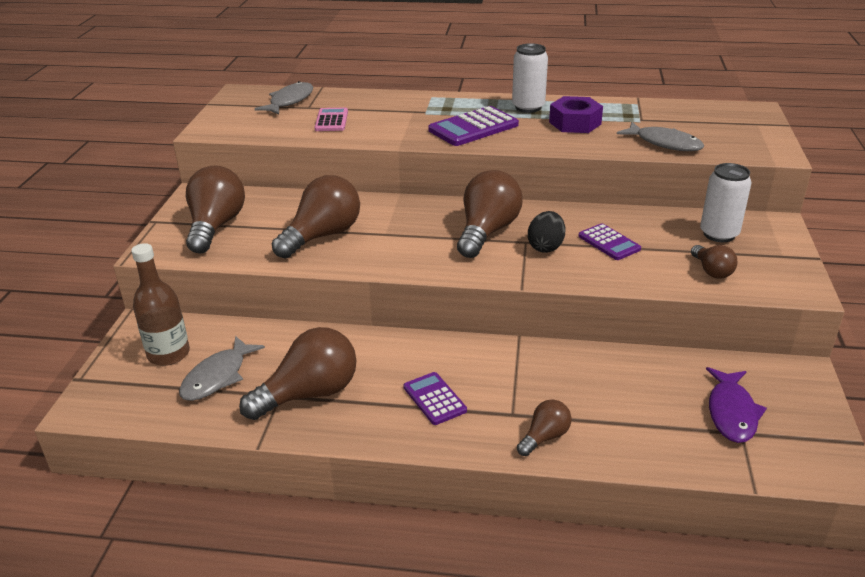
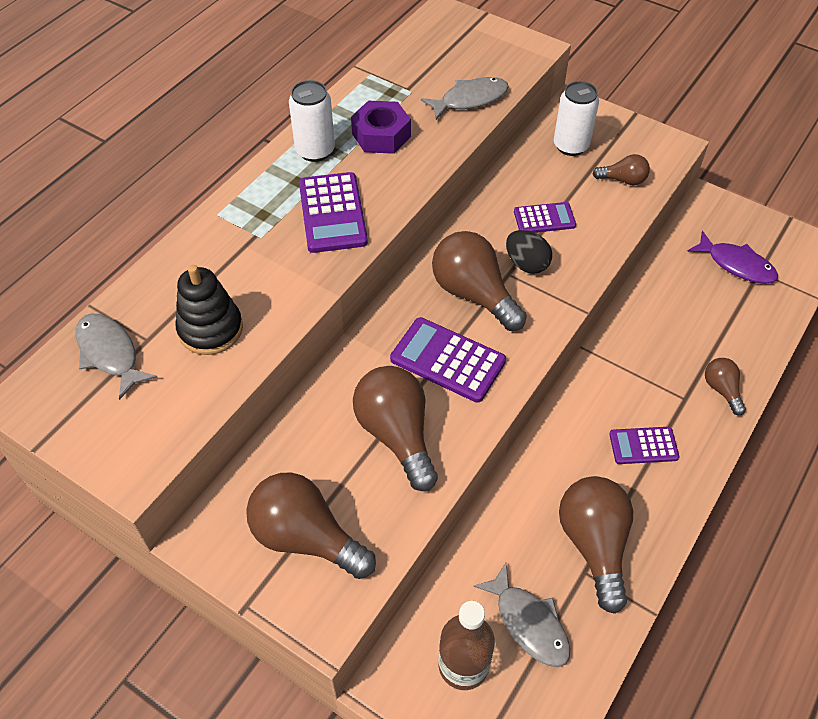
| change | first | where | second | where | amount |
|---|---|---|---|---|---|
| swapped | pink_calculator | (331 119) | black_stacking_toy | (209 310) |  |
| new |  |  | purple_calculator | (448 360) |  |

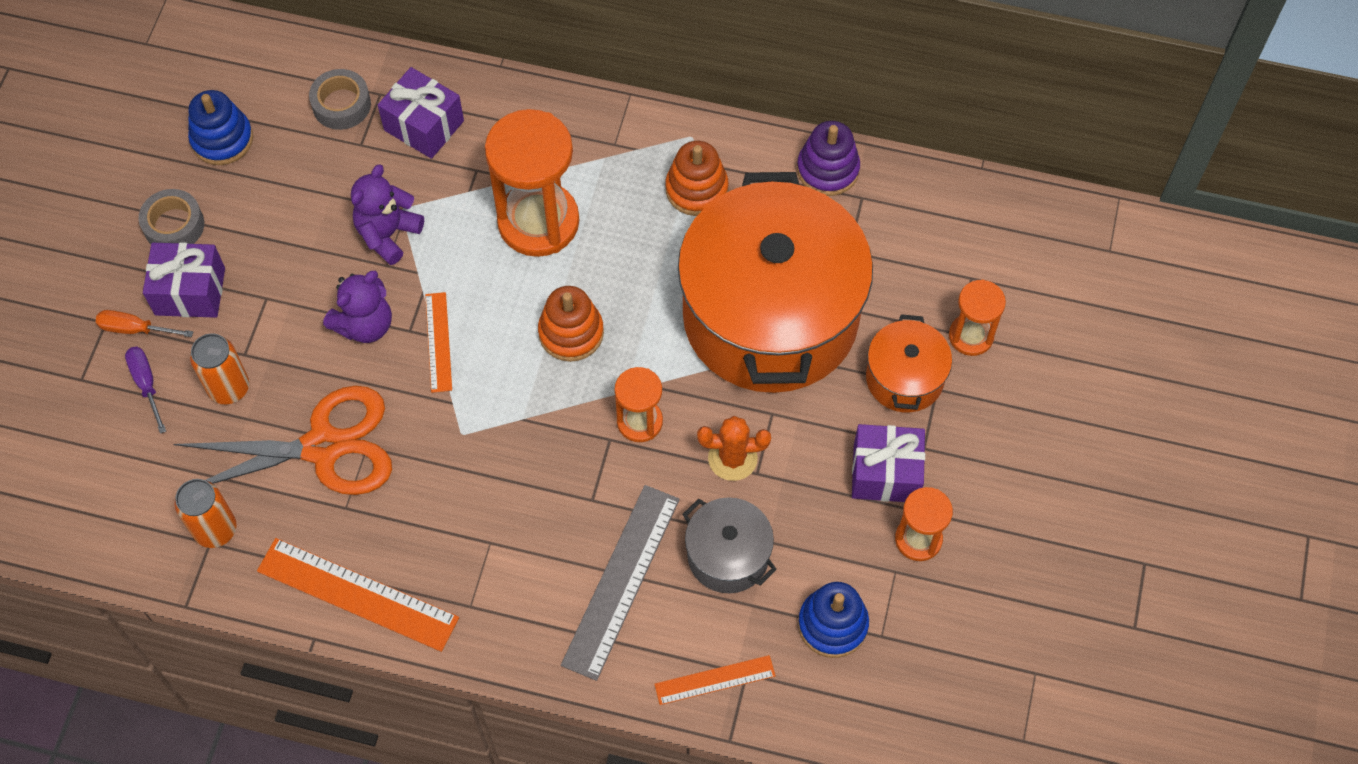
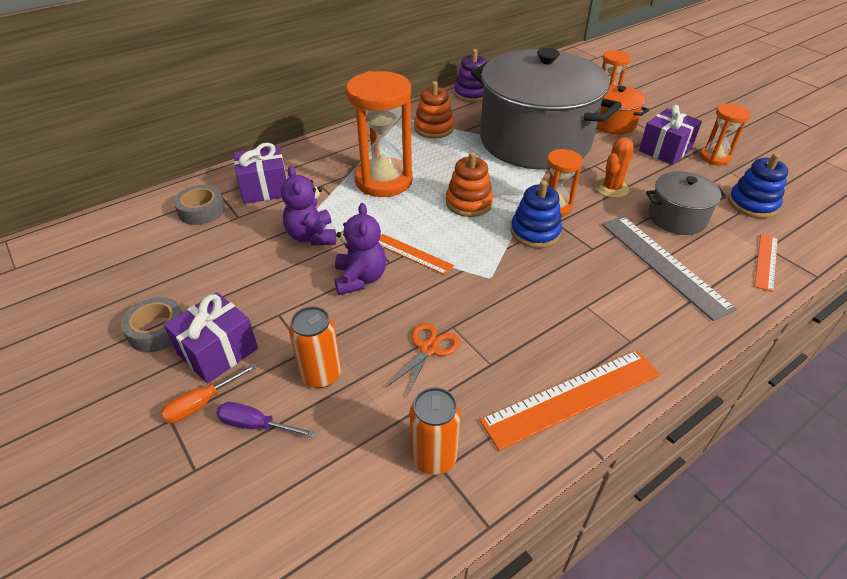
| change | first | where | second | where | amount |
|---|---|---|---|---|---|
| scaled | orange_scissors | (282 440) |  | (423 360) | x0.47 |
| repainted | orange_pot | (775 282) | grey_pot | (546 108) |  |
| shifted | blue_stacking_toy | (220 127) |  | (536 214) |  |

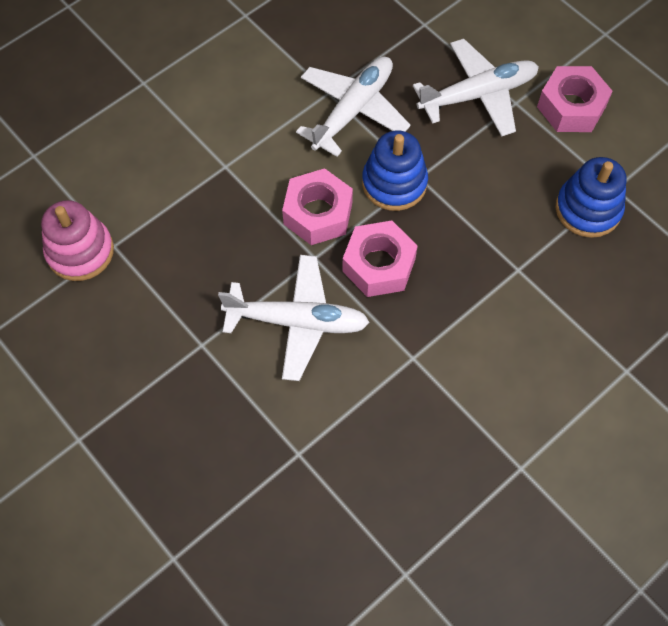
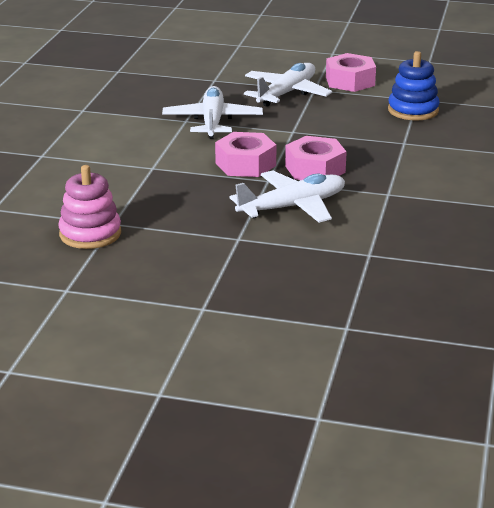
| change | first | where | second | where | amount |
|---|---|---|---|---|---|
| gone | blue_stacking_toy | (395 170) |  |  |  |

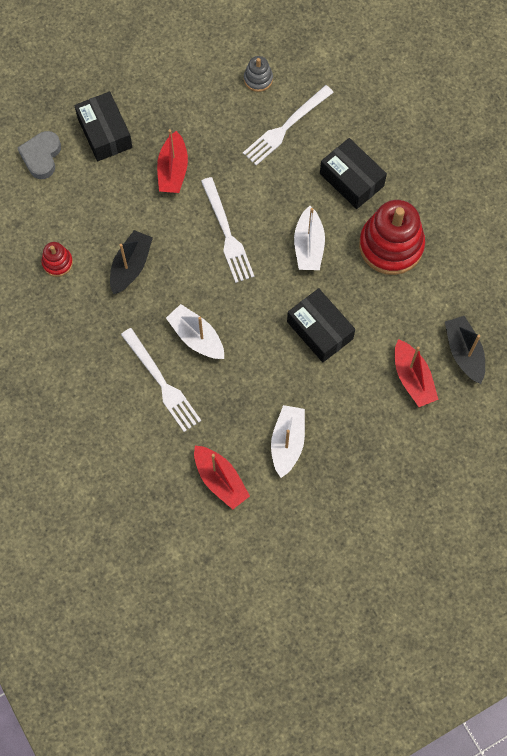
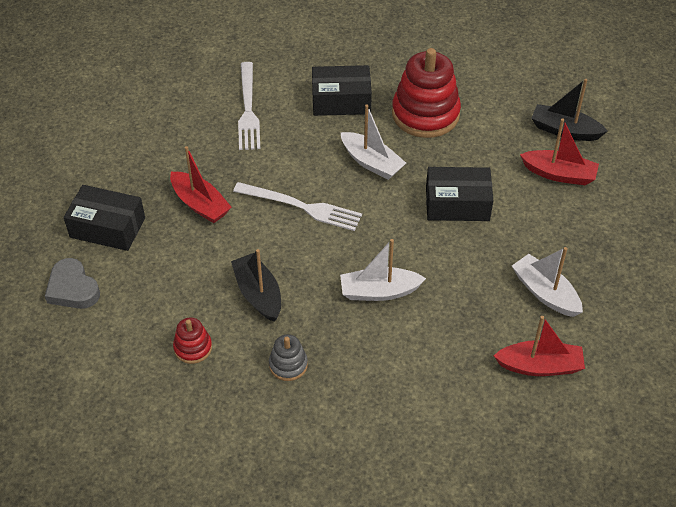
| change | first | where | second | where | amount |
|---|---|---|---|---|---|
| shifted | grey_stacking_toy | (258 74) |  | (288 357) |  |
| gone | white_fork | (161 380) |  |  |  |

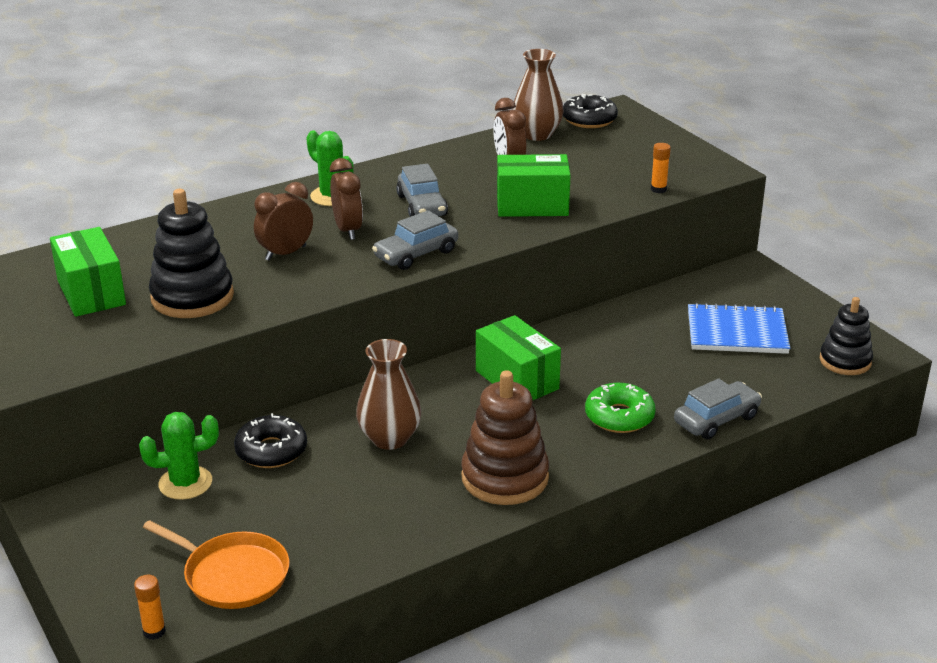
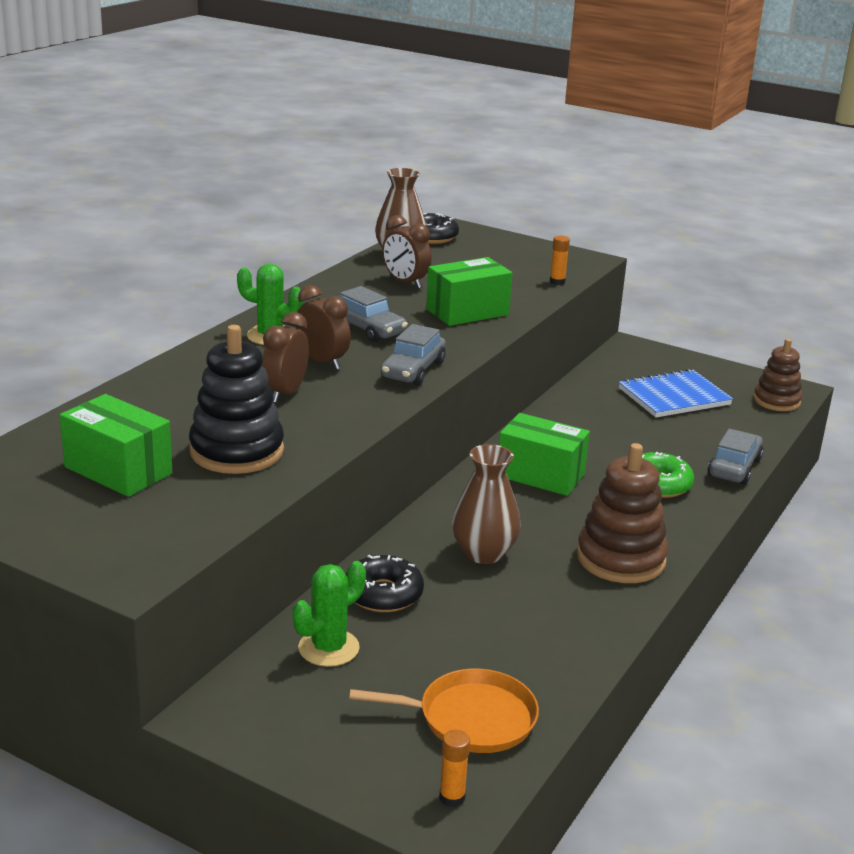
| change | first | where | second | where | amount |
|---|---|---|---|---|---|
| repainted | black_stacking_toy | (846 336) | brown_stacking_toy | (777 375) |  |

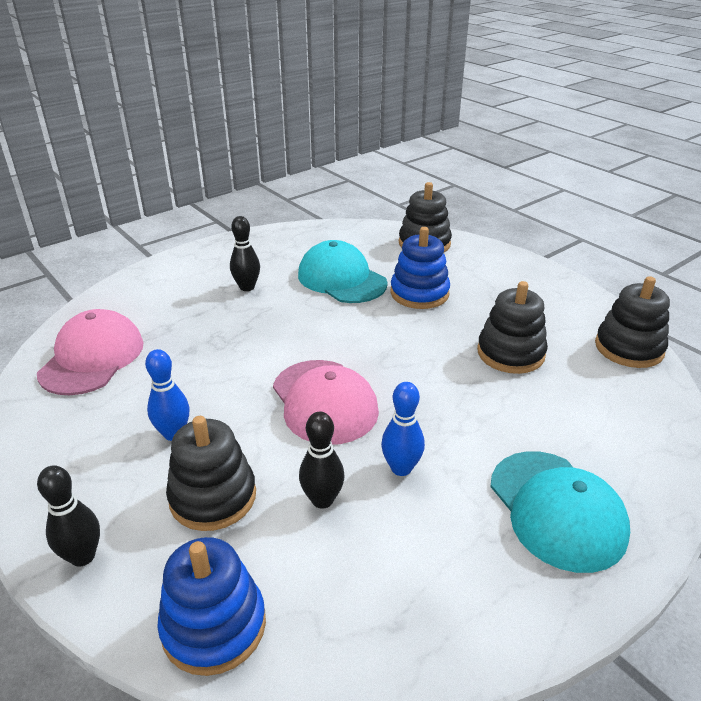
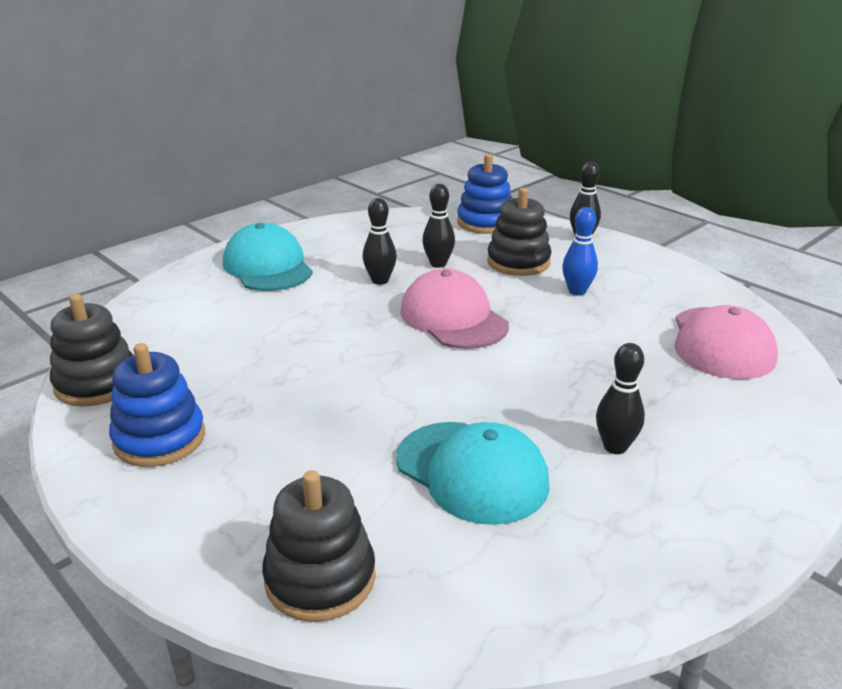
| change | first | where | second | where | amount |
|---|---|---|---|---|---|
| shifted | blue_stacking_toy | (420 268) |  | (157 405) |  |
| repainted | blue_bowling_pin | (403 429) | black_bowling_pin | (380 241) |  |
| gone | black_stacking_toy | (512 327) |  |  |  |

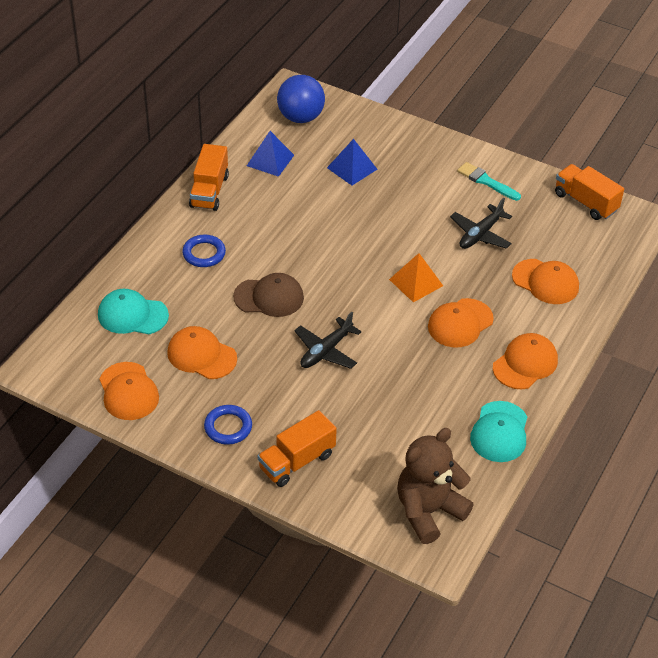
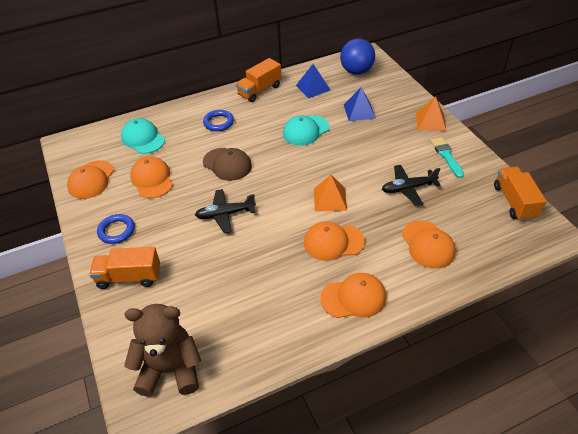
| change | first | where | second | where | amount |
|---|---|---|---|---|---|
| shifted | turquoise_cap | (498 431) |  | (306 130) |  |
| new |  |  | orange_pyramid | (431 114) |  |

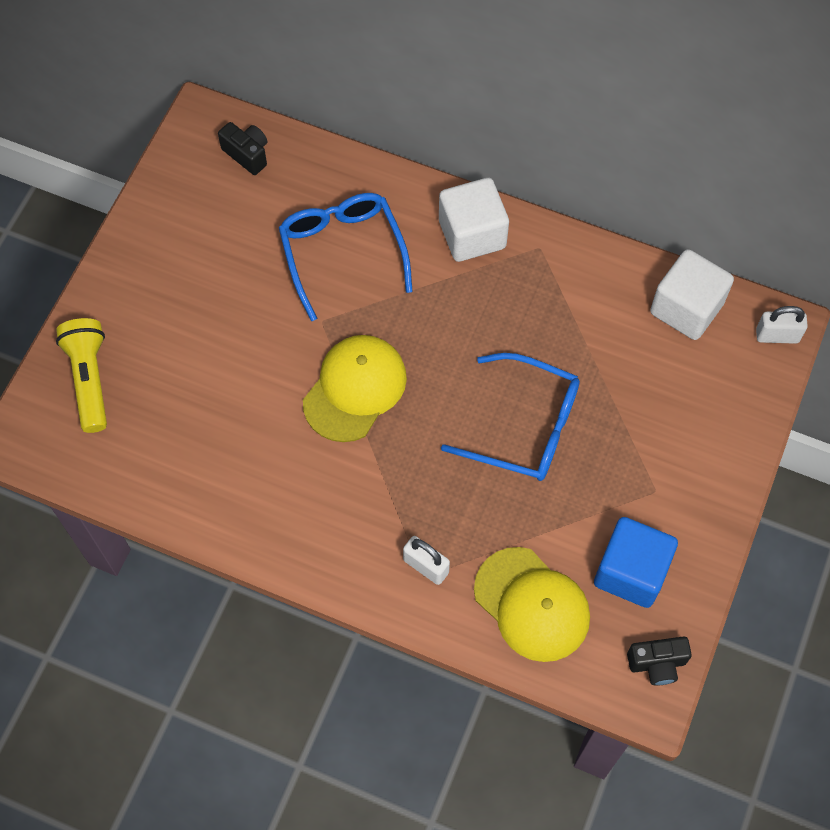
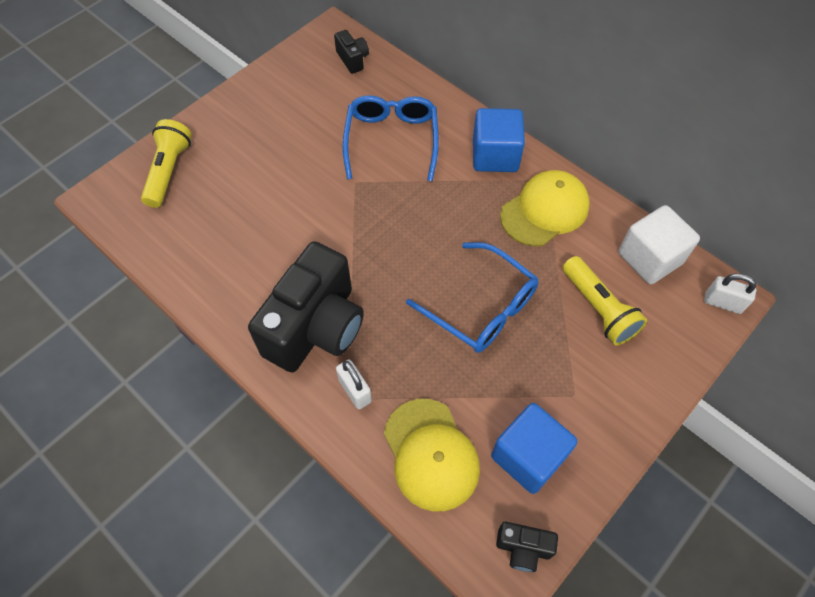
| change | first | where | second | where | amount |
|---|---|---|---|---|---|
| new |  |  | black_camera | (306 307) |  |
| repainted | white_cube | (474 220) | blue_cube | (499 140) |  |
| shifted | yellow_cap | (355 388) |  | (545 208) |  |
| new |  |  | yellow_flashlight | (605 301) |  |

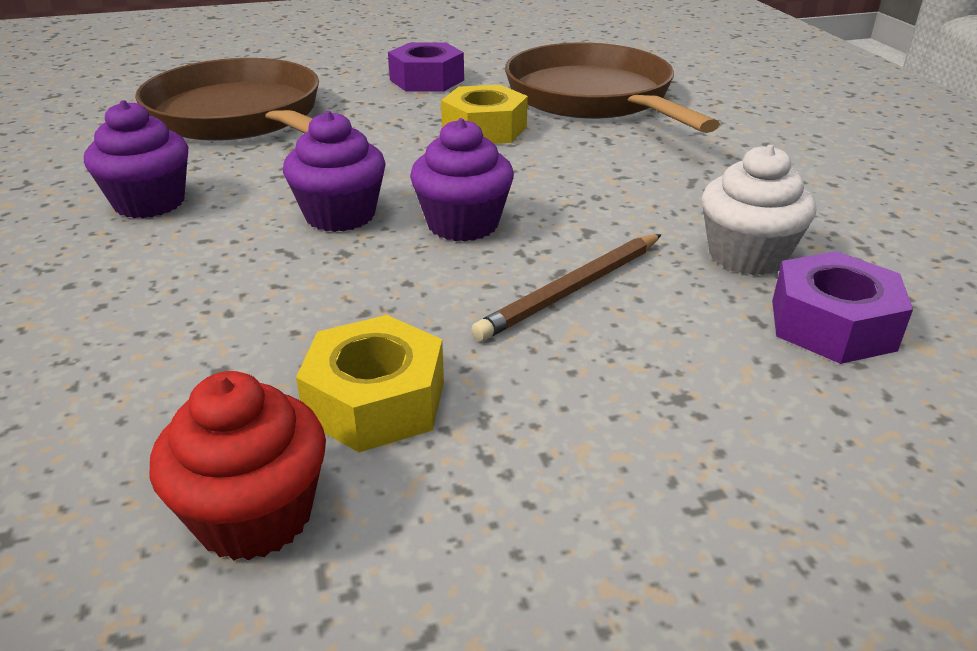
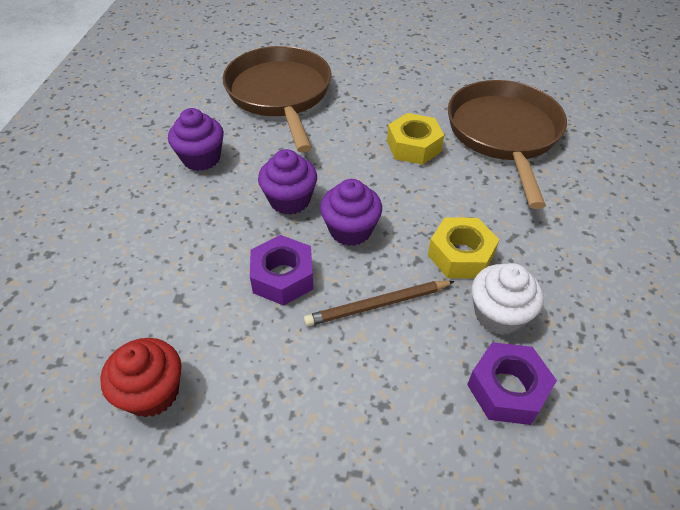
| change | first | where | second | where | amount |
|---|---|---|---|---|---|
| shifted | purple_nut | (426 67) |  | (281 270) |  |
| shifted | yellow_nut | (370 383) |  | (464 248) |  |

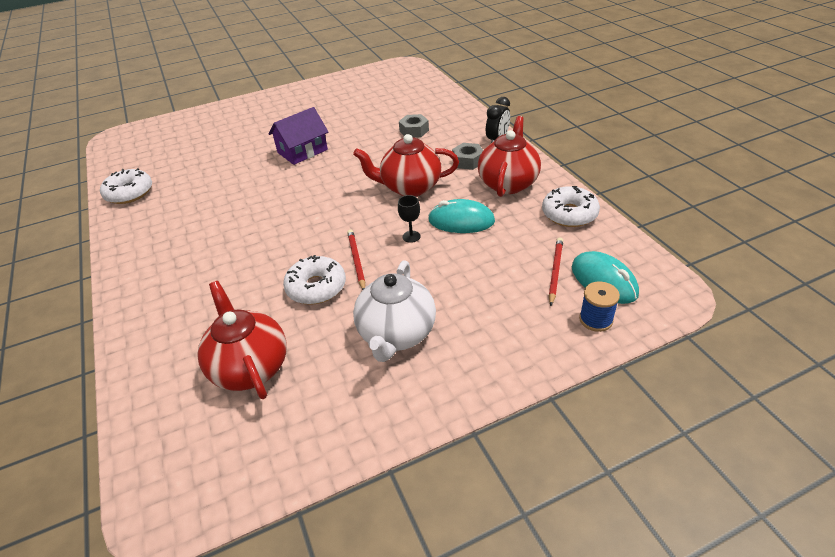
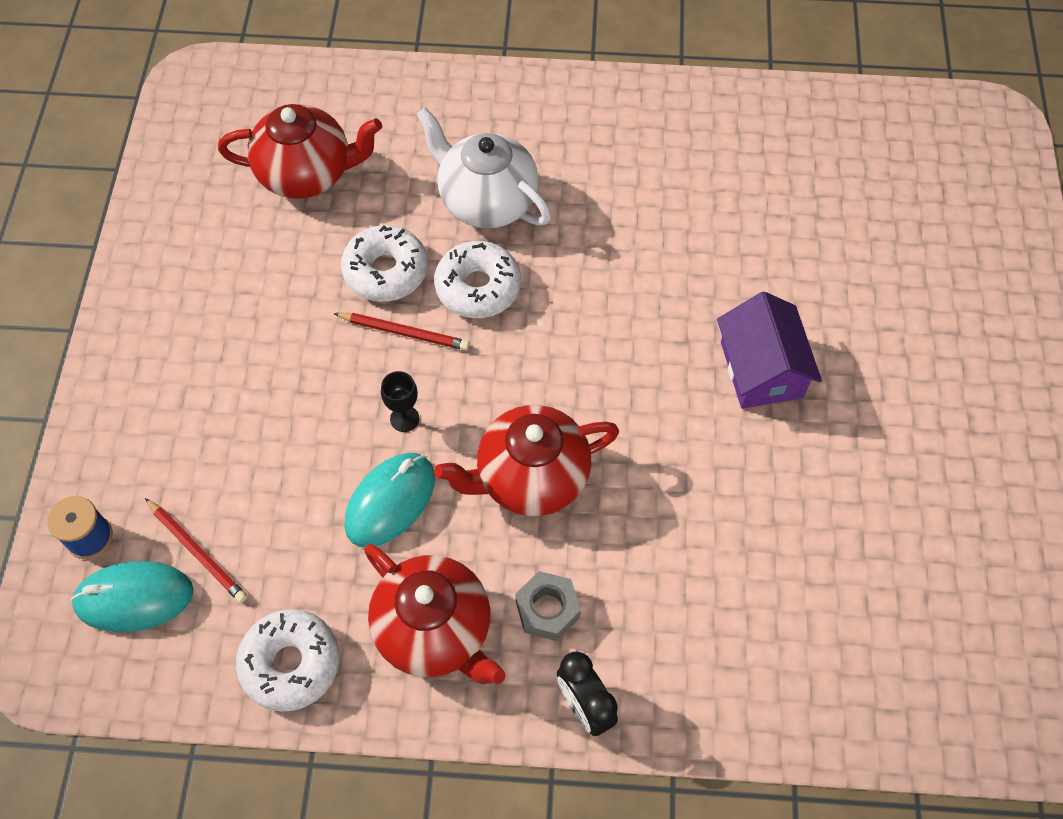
| change | first | where | second | where | amount |
|---|---|---|---|---|---|
| shifted | white_teapot | (394 311) |  | (483 167) |  |
| shifted | white_donut | (126 186) |  | (477 279) |  |
| rotated | red_teapot | (406 165) |  | (526 460) | 135 degrees counterclockwise |
| gone | grey_nut | (414 126) |  |  |  |

